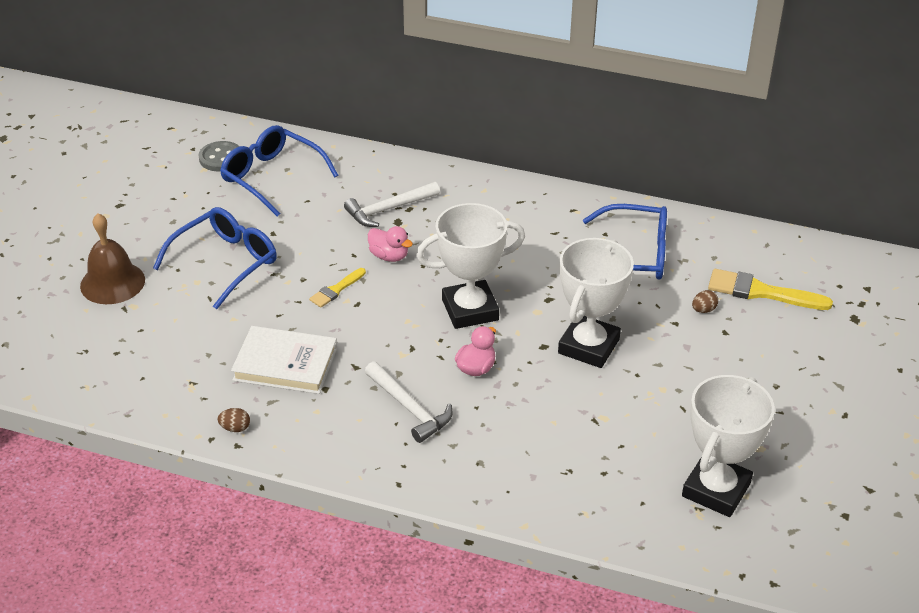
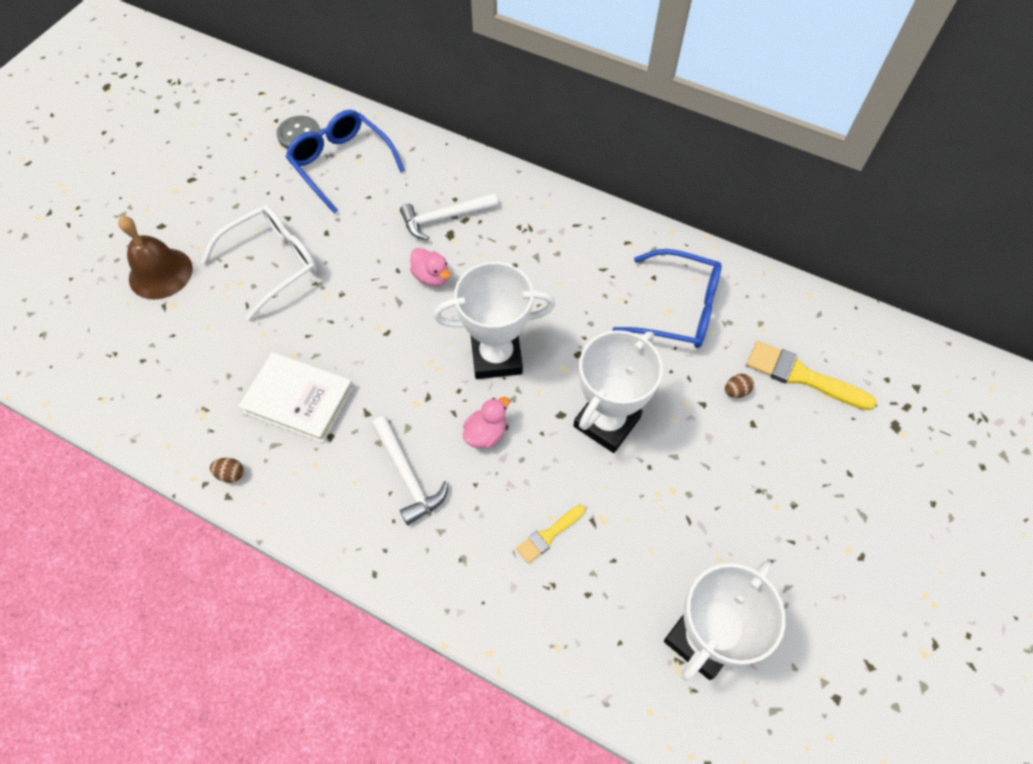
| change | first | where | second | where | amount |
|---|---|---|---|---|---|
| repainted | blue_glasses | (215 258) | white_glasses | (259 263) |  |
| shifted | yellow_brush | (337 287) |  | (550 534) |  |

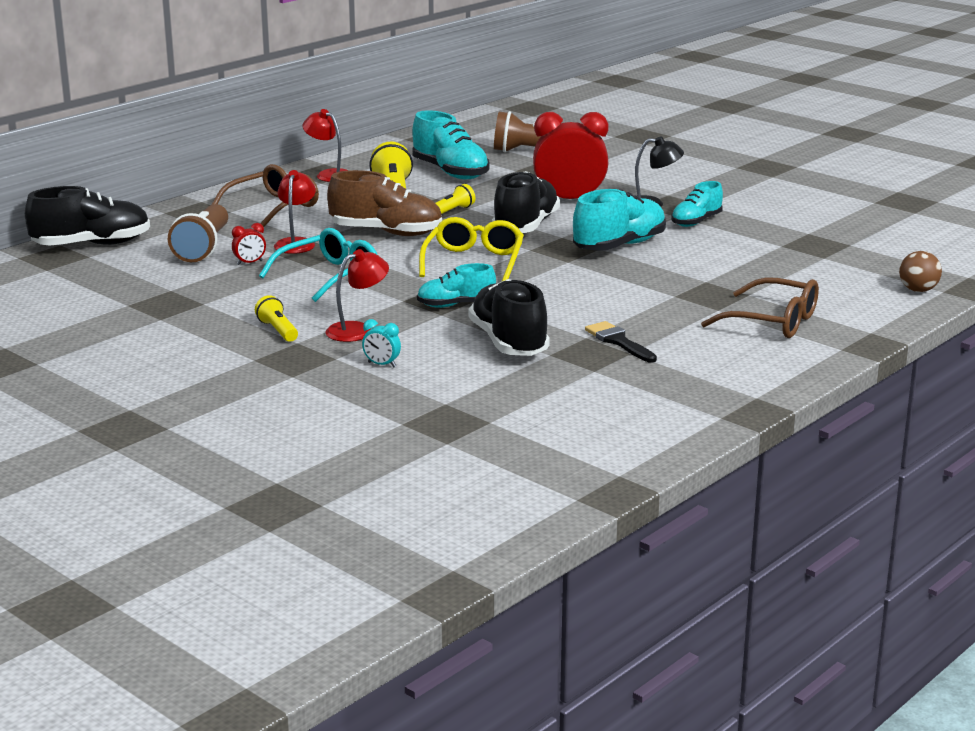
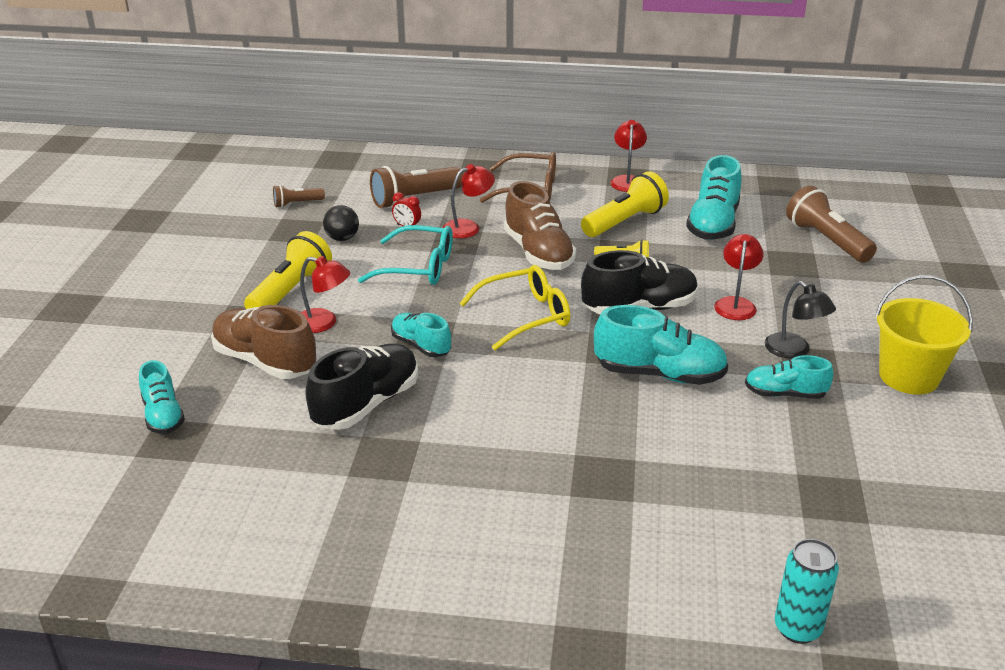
| change | first | where | second | where | amount |
|---|---|---|---|---|---|
| new |  |  | turquoise_shoe | (162 397) |  |
| swapped | turquoise_clock | (381 343) | brown_shoe | (264 342) |  |
| scaled | yellow_flashlight | (276 318) |  | (288 270) | x1.86 |
| new |  |  | brown_flashlight | (299 196) |  |
| new |  |  | black_ball | (341 223) |  |
| swapped | red_clock | (571 155) | red_lamp | (738 277) |  |
| swapped | brown_ball | (920 271) | turquoise_can | (807 591) |  |
| new |  |  | yellow_bucket | (924 334) |  |
| gone | black_shoe | (87 216) |  |  |  |
| gone | black_brush | (621 342) |  |  |  |
| gone | brown_glasses | (760 307) |  |  |  |

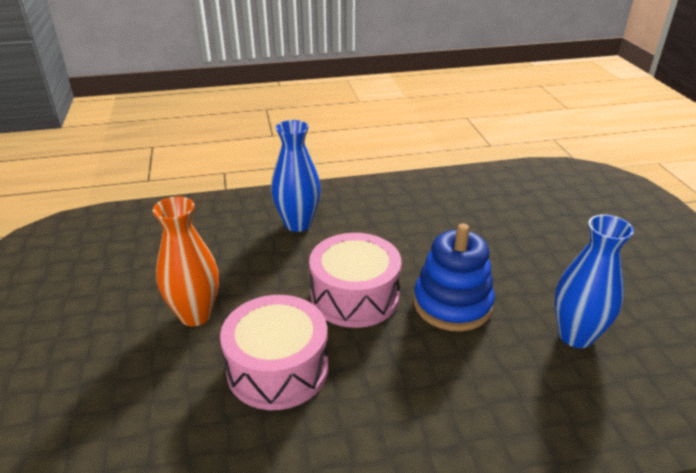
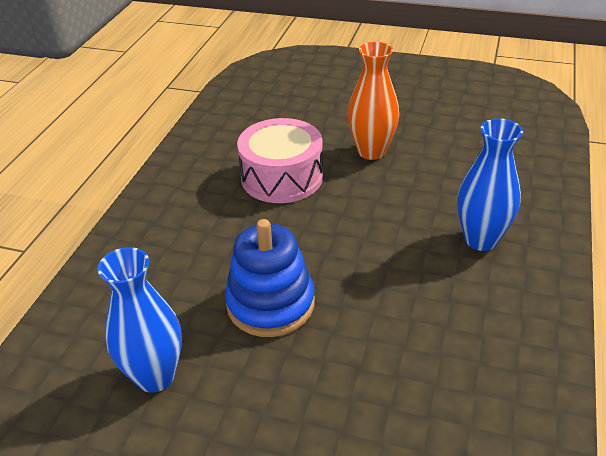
| change | first | where | second | where | amount |
|---|---|---|---|---|---|
| gone | pink_drum | (355 280) |  |  |  |

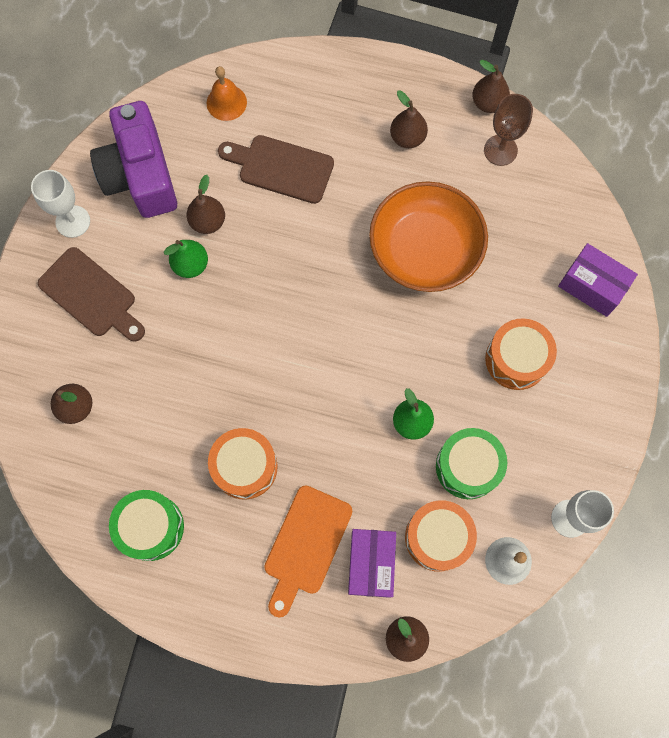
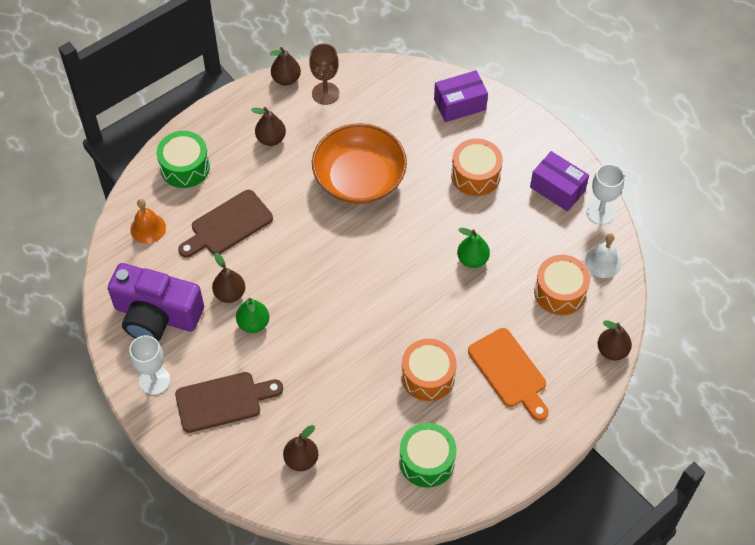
| change | first | where | second | where | amount |
|---|---|---|---|---|---|
| shifted | green_drum | (471 463) |  | (183 159) |  |
| shifted | purple_box | (372 563) |  | (559 181) |  |

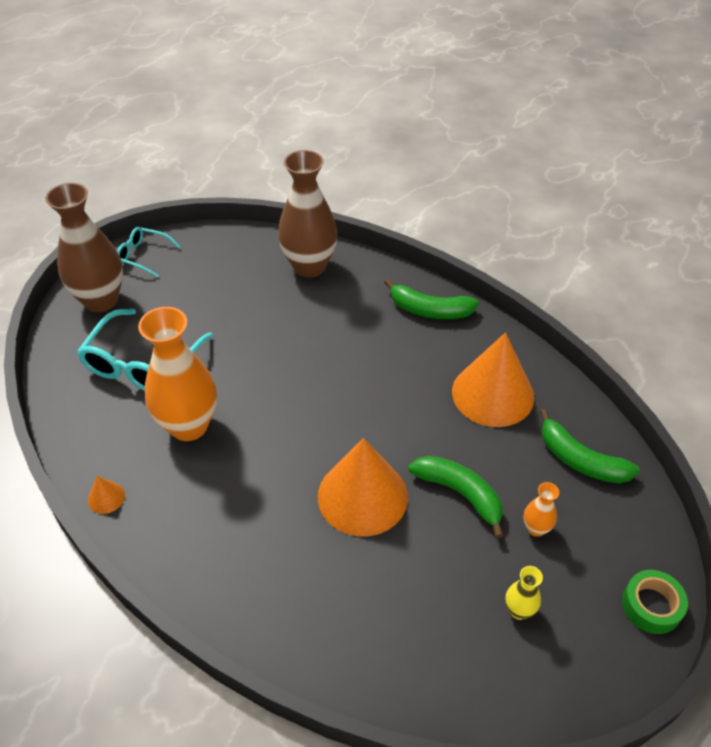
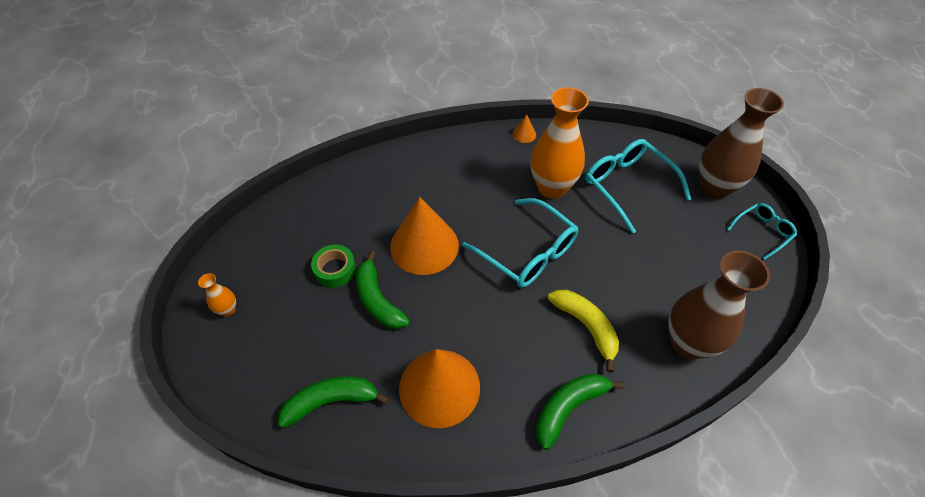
| change | first | where | second | where | amount |
|---|---|---|---|---|---|
| shifted | orange_vase | (541 509) |  | (217 294) |  |
| shifted | green_tape | (655 602) |  | (333 266) |  |
| rotated | green_banana | (456 497) |  | (383 290) | 75 degrees clockwise |
| new |  |  | turquoise_glasses | (520 243) |  |
| new |  |  | yellow_banana | (583 331) |  |
| gone | yellow_vase | (524 593) |  |  |  |

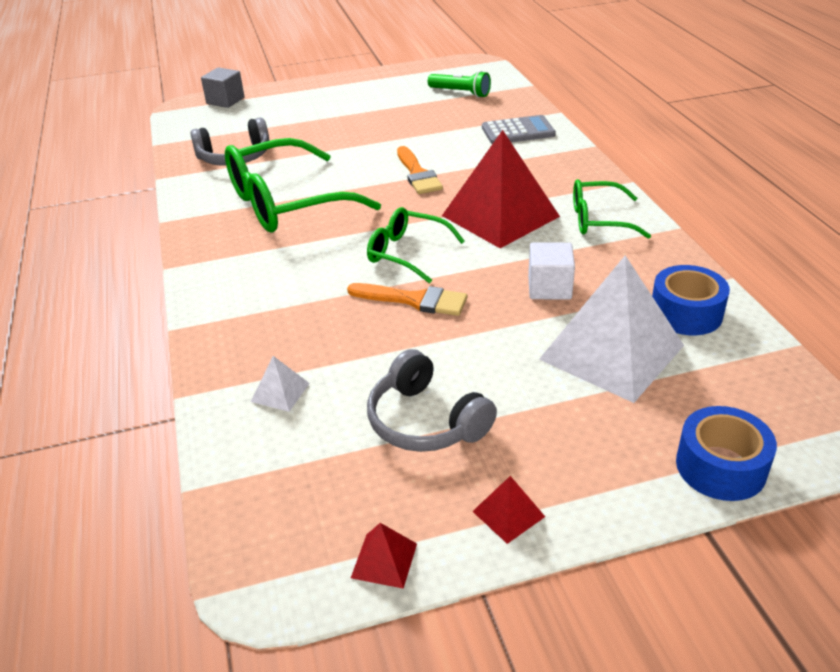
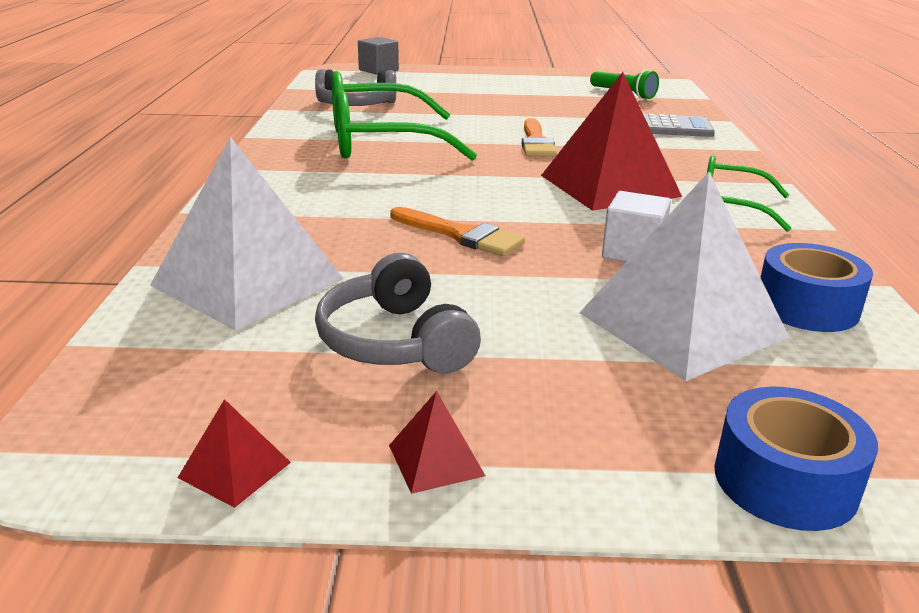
| change | first | where | second | where | amount |
|---|---|---|---|---|---|
| scaled | white_pyramid | (280 384) |  | (247 233) | x2.48 |
| gone | green_glasses | (416 245) |  |  |  |

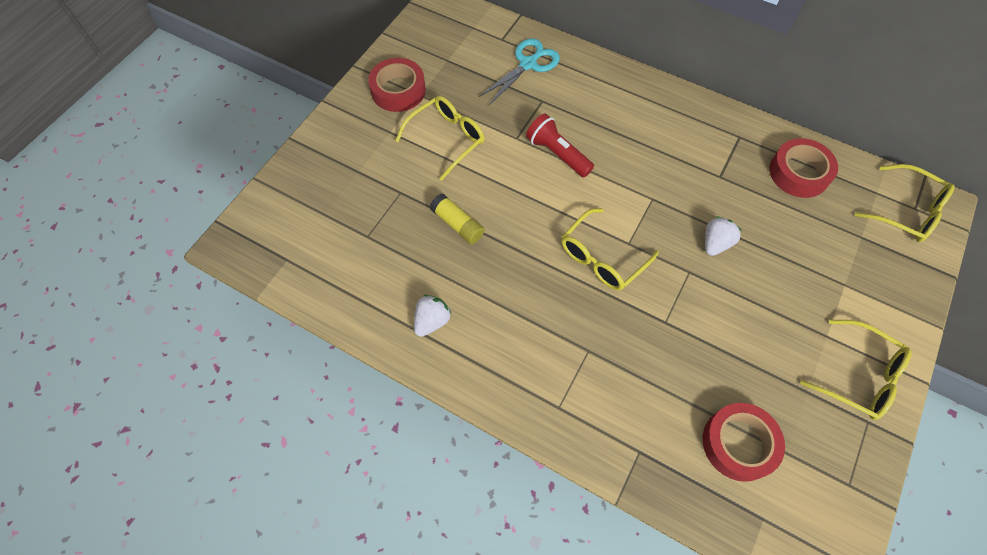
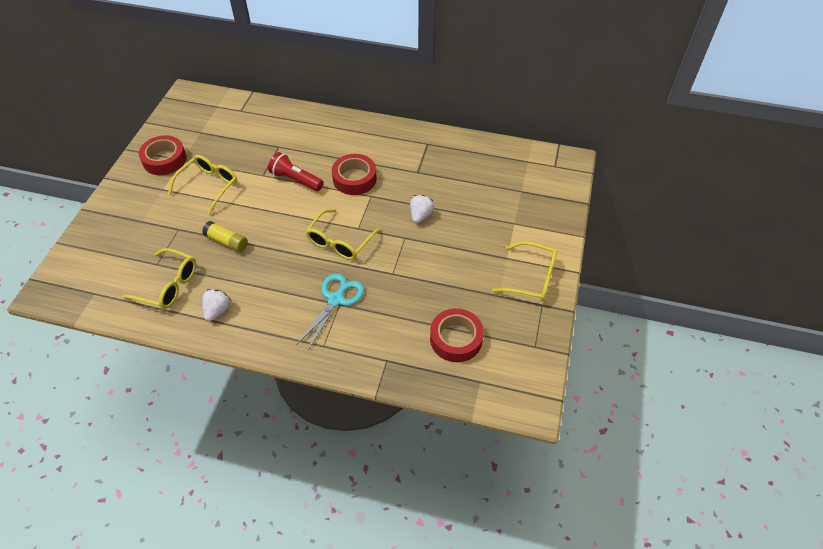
| change | first | where | second | where | amount |
|---|---|---|---|---|---|
| shifted | yellow_glasses | (905 203) |  | (158 278) |  |
| shifted | turquoise_scissors | (519 71) |  | (330 311) |  |
| shifted | red_tape | (804 168) |  | (354 174) |  |

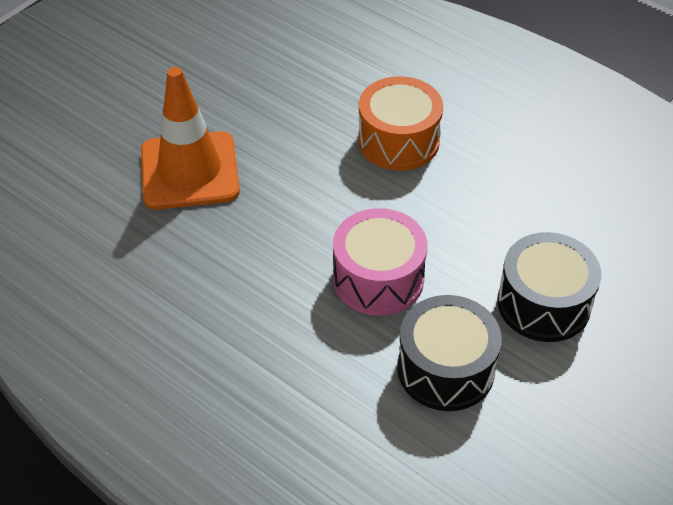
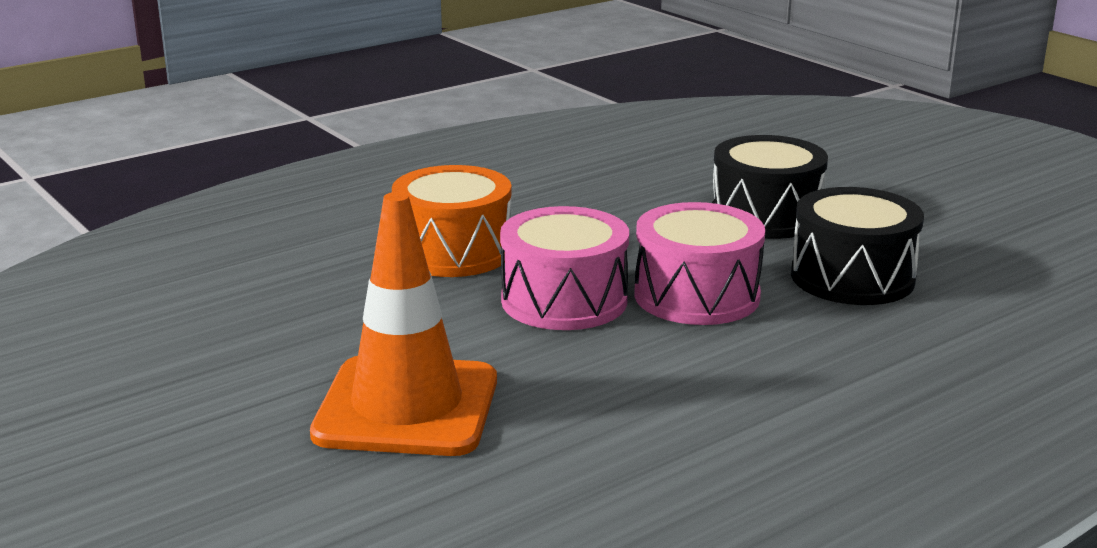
| change | first | where | second | where | amount |
|---|---|---|---|---|---|
| new |  |  | pink_drum | (564 268) |  |

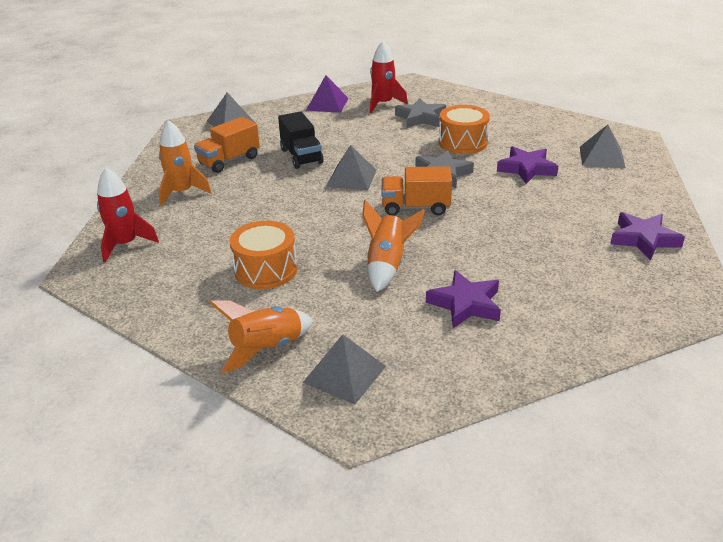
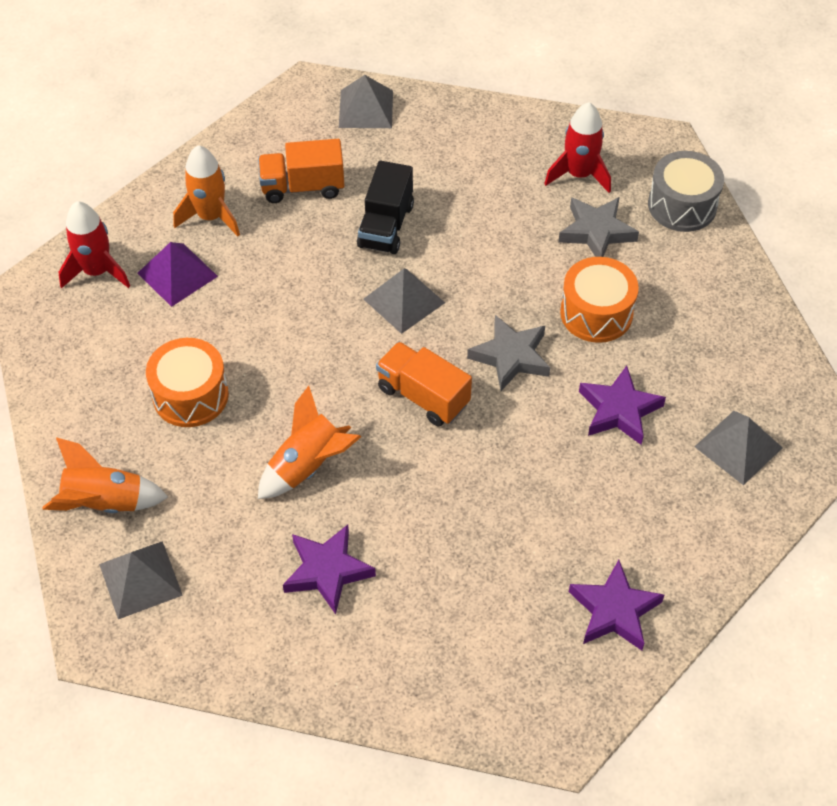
| change | first | where | second | where | amount |
|---|---|---|---|---|---|
| shifted | purple_pyramid | (327 94) |  | (178 274) |  |
| new |  |  | grey_drum | (686 191) |  |

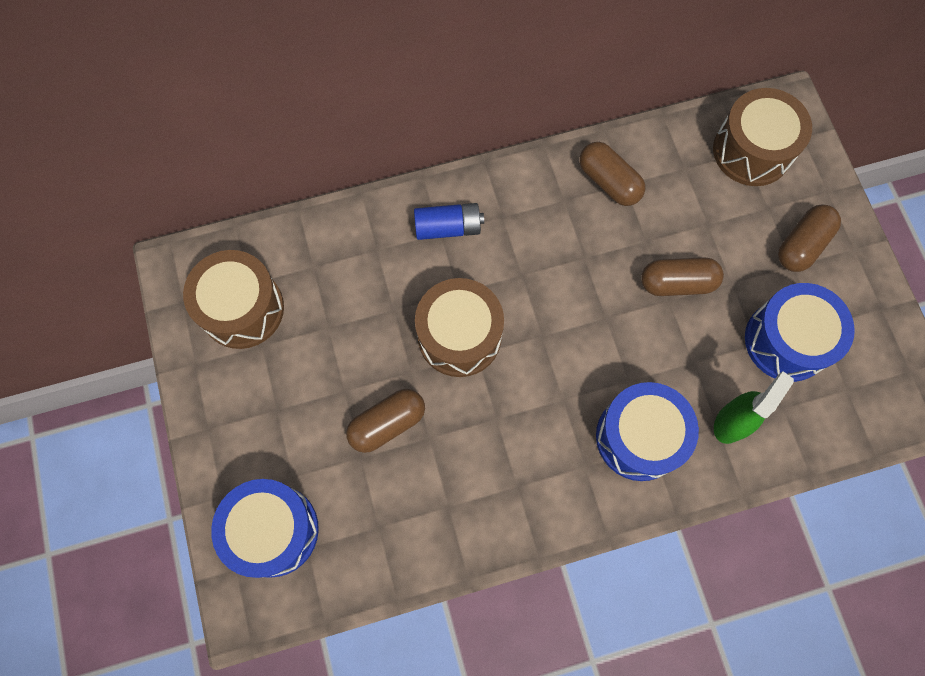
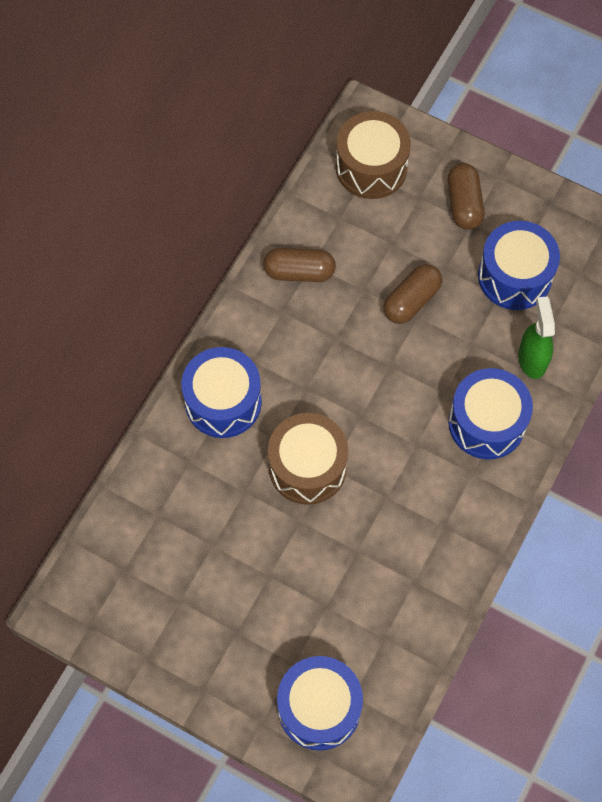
| change | first | where | second | where | amount |
|---|---|---|---|---|---|
| swapped | blue_battery | (449 221) | blue_drum | (221 392) |  |
| gone | brown_drum | (233 299) |  |  |  |
| gone | brown_capsule | (385 421) |  |  |  |

